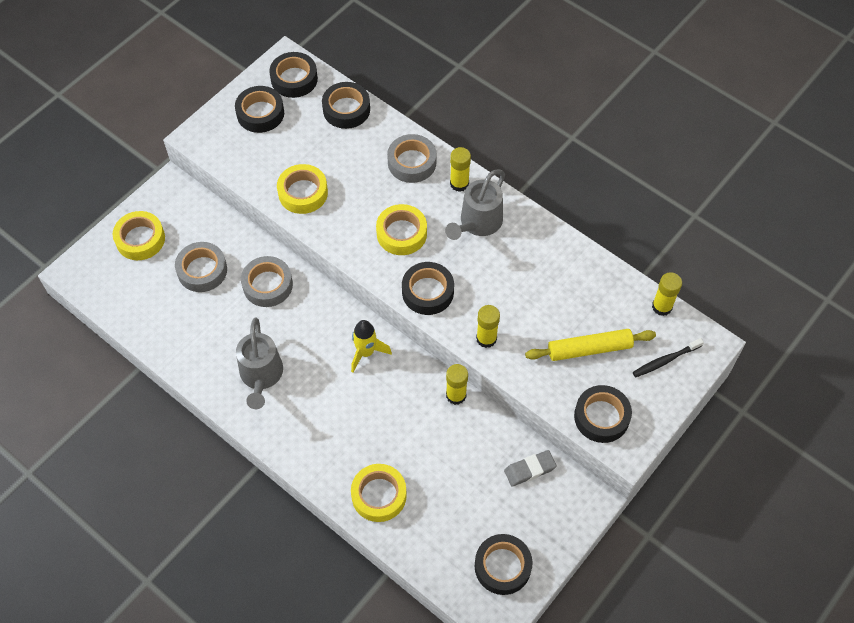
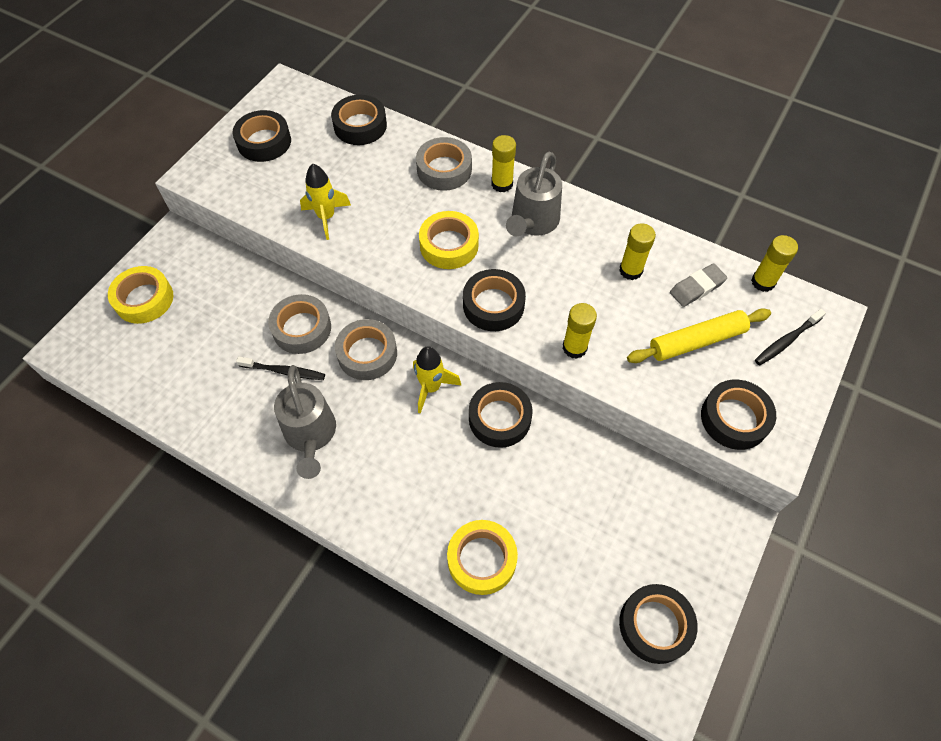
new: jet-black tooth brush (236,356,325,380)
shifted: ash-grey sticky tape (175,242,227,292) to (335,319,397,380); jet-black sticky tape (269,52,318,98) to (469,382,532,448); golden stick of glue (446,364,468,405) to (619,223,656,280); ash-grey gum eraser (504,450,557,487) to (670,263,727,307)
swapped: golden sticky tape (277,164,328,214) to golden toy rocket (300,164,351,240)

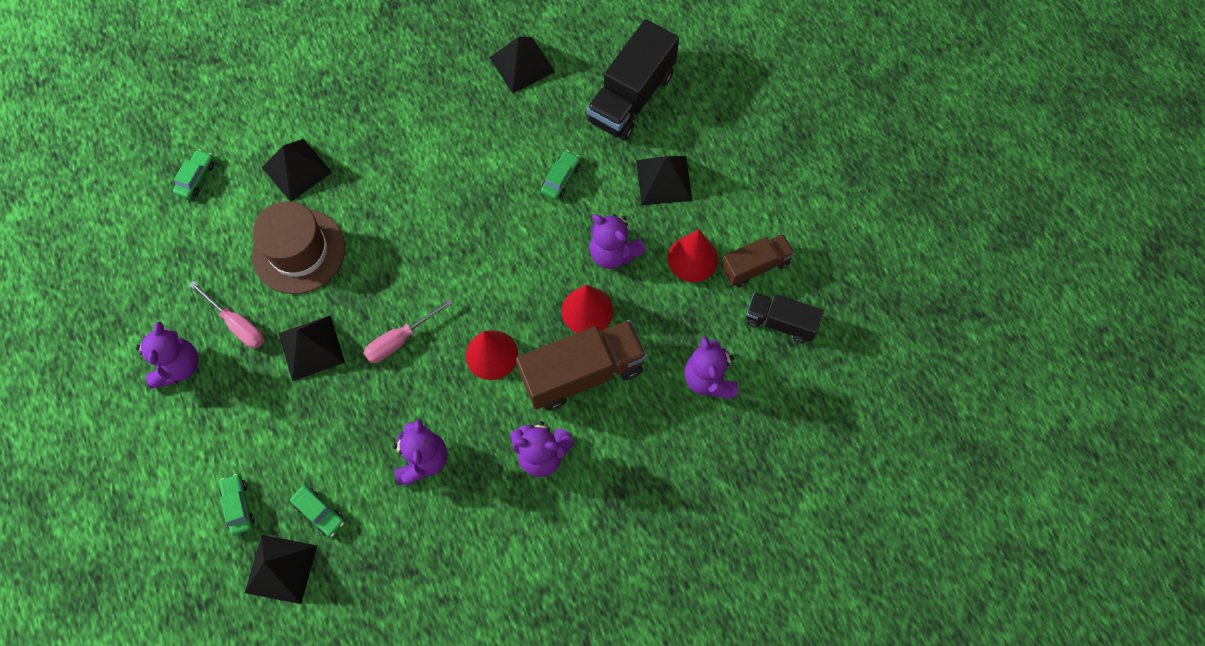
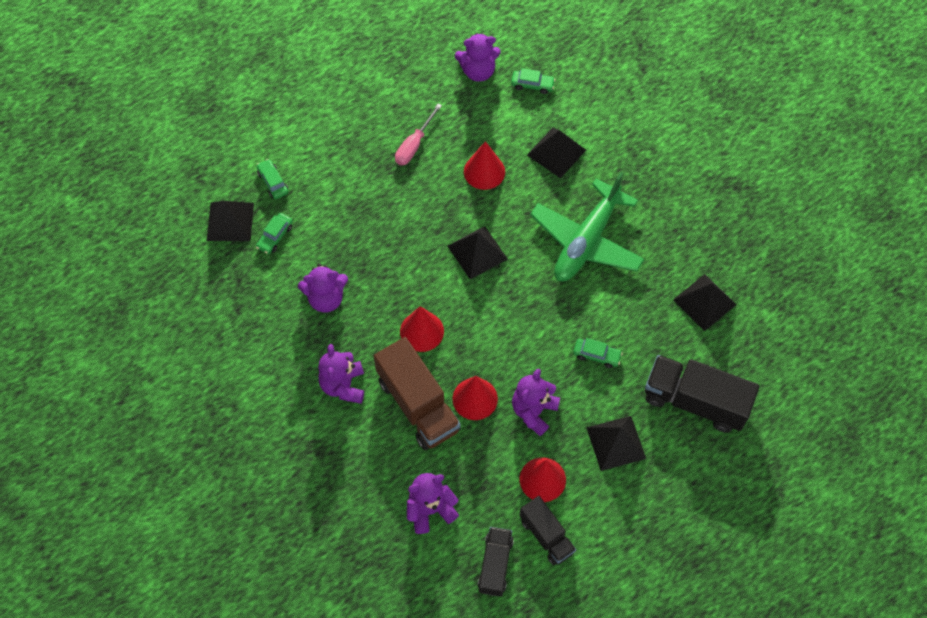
gone: pink screwdriver (364,299,453,363)
new: emerald toy plane (530,172,645,282)
shifted: royal purple teddy (136,322,198,389) to (455,33,501,82); jet-black pyramid shape (279,315,345,381) to (448,226,508,280)
swapped: brown hat (252,201,345,294) to red cone (464,141,505,190)
repainted: brown lorry (721,234,795,287) to jet-black lorry (520,496,576,565)
rotated: emerald automobile (219,474,255,535) = (256,159,288,199) 90 degrees counterclockwise

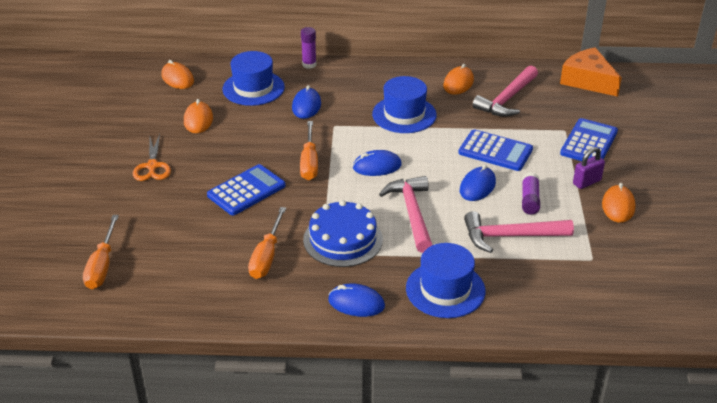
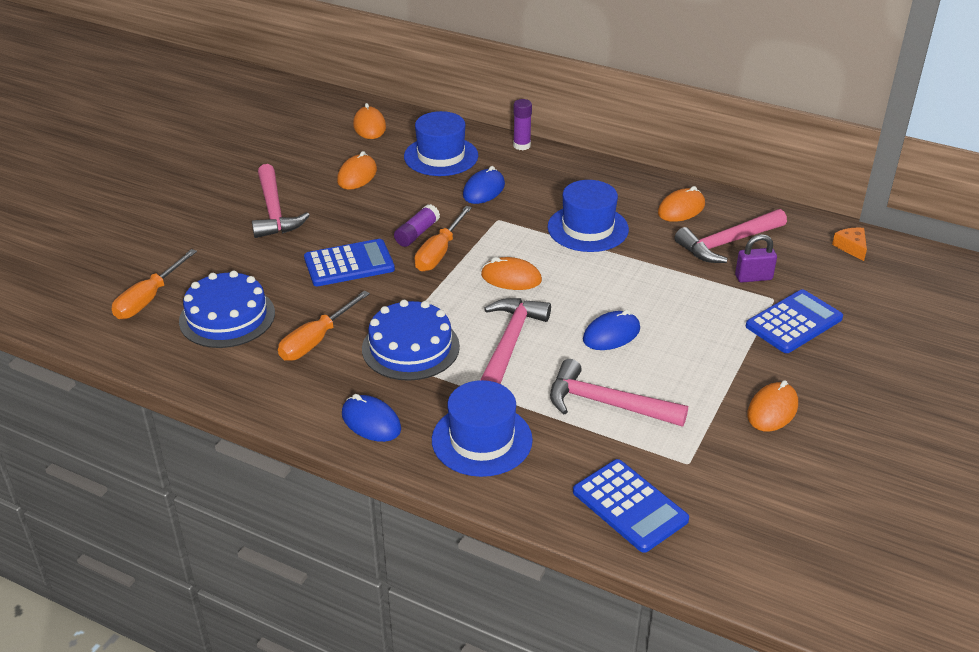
new: royal blue layer cake (179,270,275,348)
shifted: royal blue pocket calculator (458,129,533,171) to (573,459,689,553); royal purple stick of glue (522,172,540,215) to (394,204,440,247); royal purple lock (573,147,605,189) to (735,234,777,283)
swapped: bright orange shears (133,134,171,181) to pink hammer (252,164,310,238)
repainted: royal blue PC mouse (353,150,402,176) to bright orange PC mouse (481,257,542,290)
scaled: bright orange piece of cheese (560,47,622,97) = (832,228,867,261) x0.48

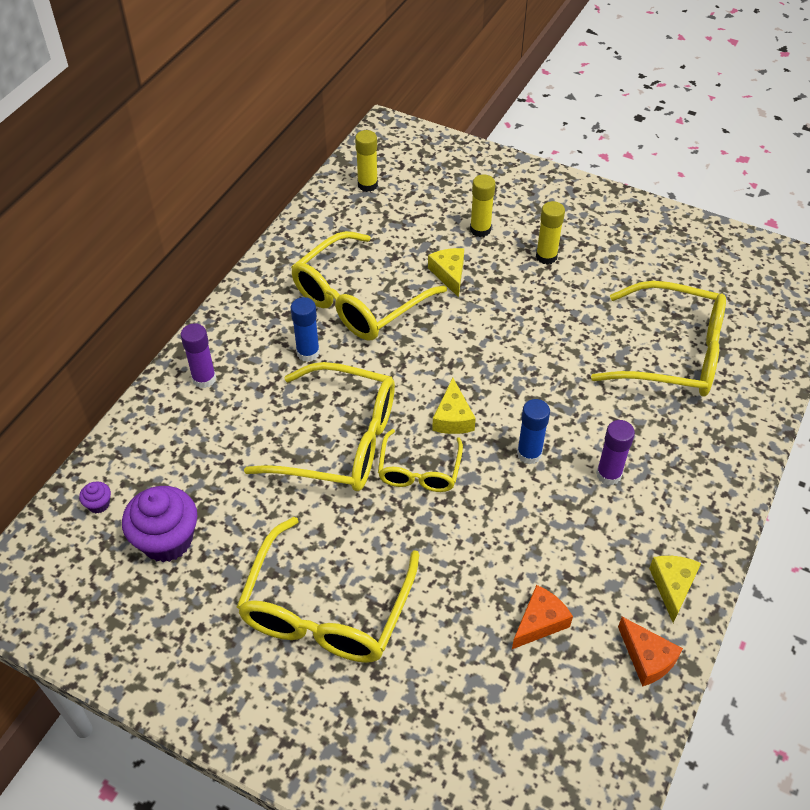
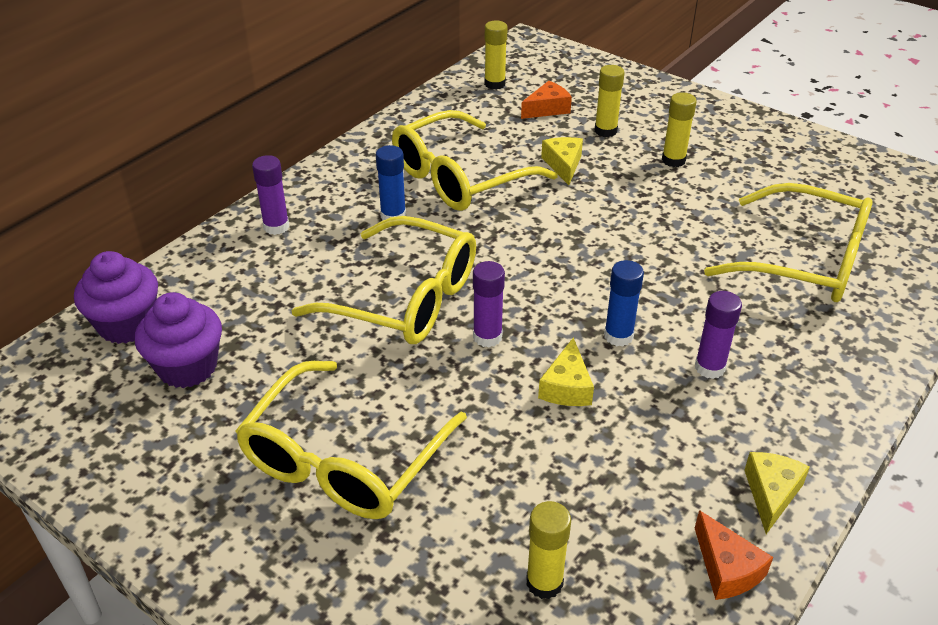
new: golden stick of glue (526,501,571,599)
shifted: golden piece of cheese (432,378,476,434) to (538,337,594,406); bright orange piece of cheese (512,585,573,649) to (521,81,572,119)
swapped: golden glasses (378,429,463,492) to royal purple stick of glue (473,261,505,347)
scaled: royal purple fairy cake (79,482,111,514) = (74,251,158,344) x2.31

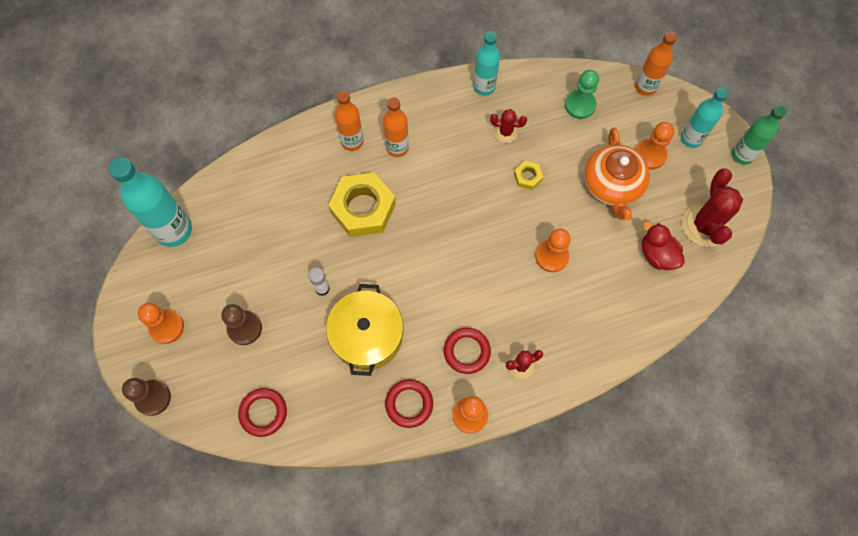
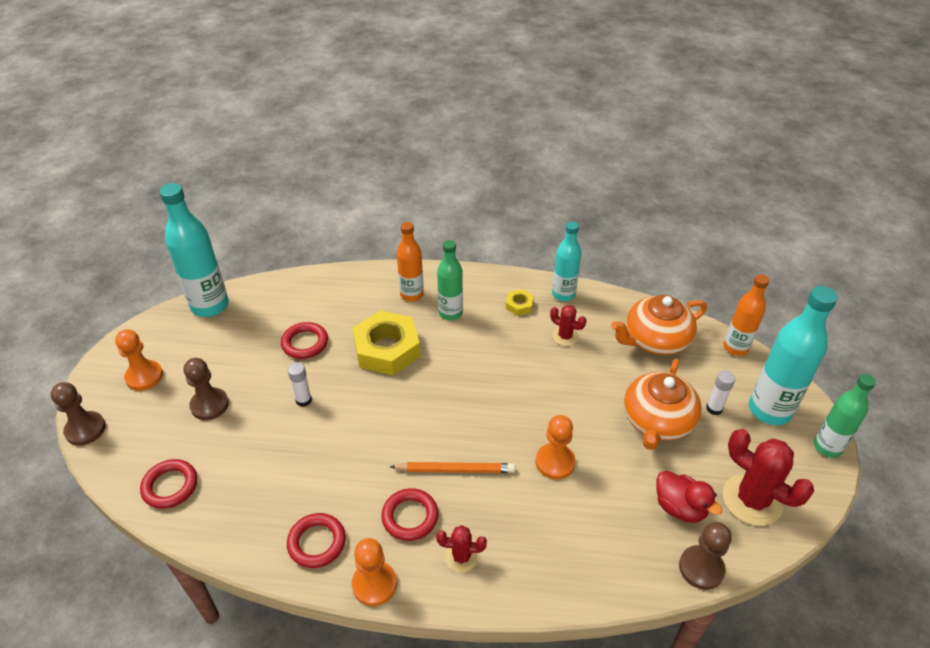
gone: golden cooking pot (326,284,403,376)
new: red torus (281,322,328,359); bright orange wooden pencil (390,462,515,473); brown pawn (679,522,732,590)
shifted: golden hex nut (514,161,543,190) to (506,289,534,316)
swapped: emerald pawn (565,70,599,119) to bright orange china teapot (611,295,707,355); bright orange pawn (635,122,674,170) to snow-white stick of glue (706,371,735,415)
repainted: bright orange flask (383,97,409,157) to emerald flask (437,240,463,320)
rotated: red duck (642,221,685,270) = (656,471,722,523) 150 degrees clockwise; red cactus (682,168,743,247) = (723,429,814,526) 75 degrees counterclockwise
scaled: aqua flask (681,87,729,148) = (749,286,838,425) x1.59

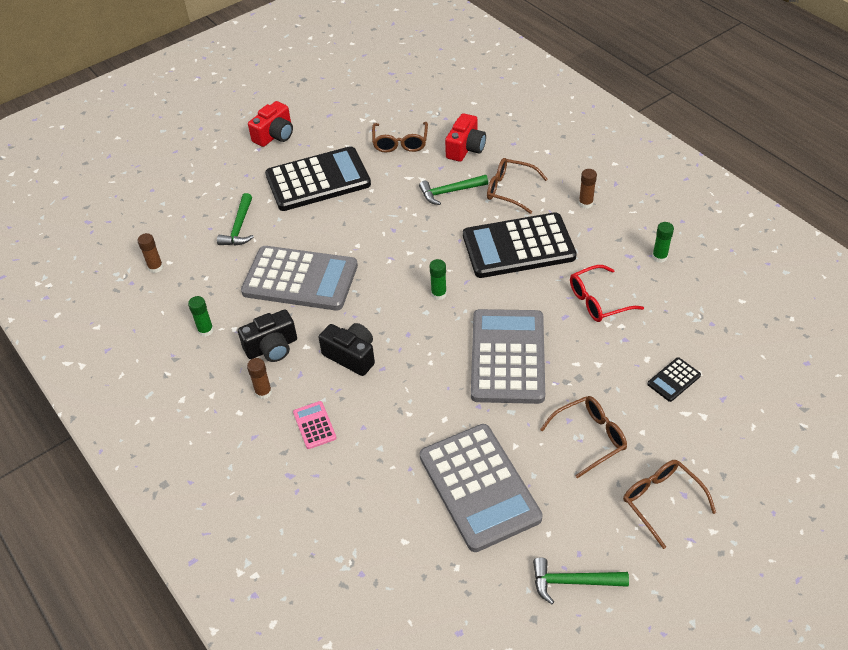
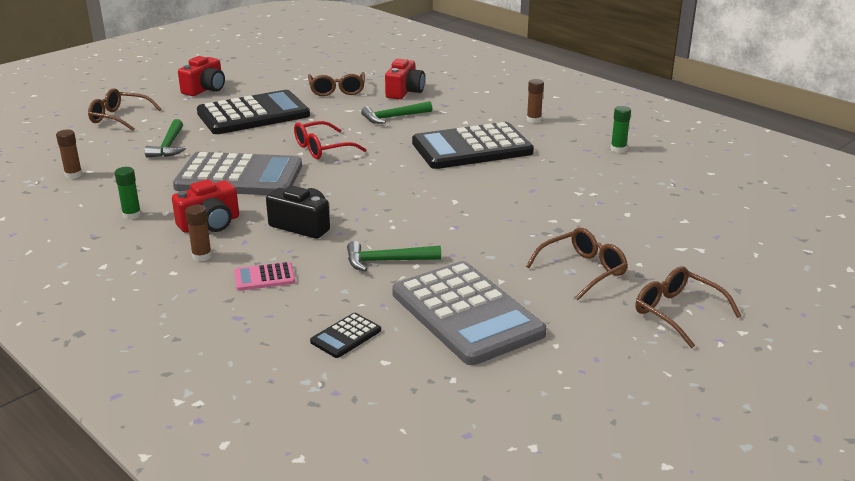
gone: emerald stick of glue (430,259,447,300); ash-grey pocket calculator (471,309,545,404)
shifted: brown glasses (487,158,547,214) to (88,88,162,131); emerald hammer (533,557,629,604) to (347,241,441,272); red glasses (570,265,644,322) to (294,121,367,159); jet-black pocket calculator (647,357,701,402) to (310,313,381,358)
repainted: jet-black photo camera (238,310,297,362) to red photo camera (172,179,239,233)
rotated: pink pocket calculator (293,401,336,449) = (234,262,295,291) 75 degrees counterclockwise

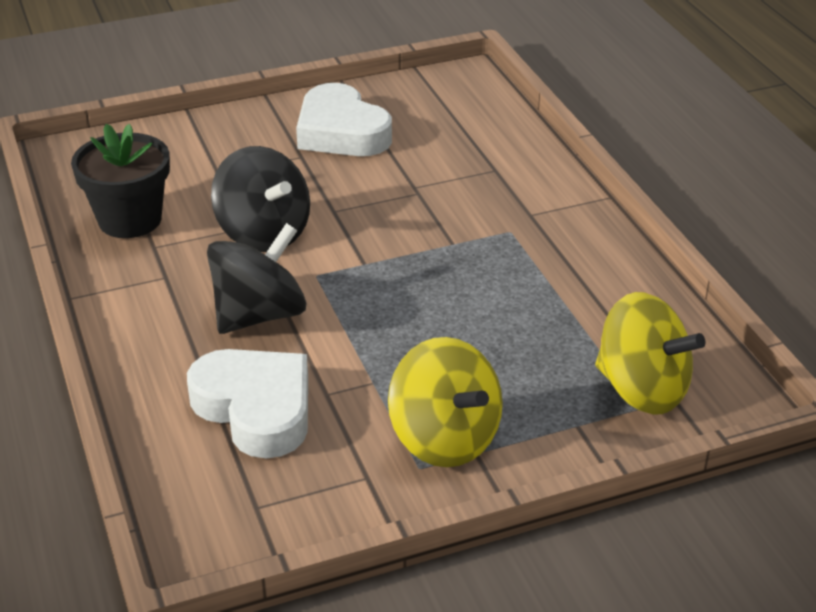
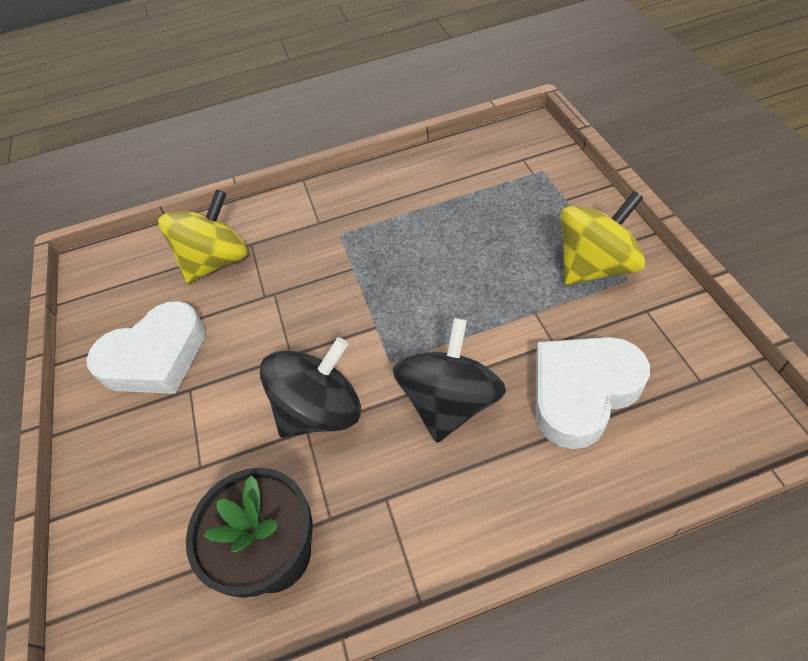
shifted: golden toy top (595,292,706,415) to (158,189,248,283)
rotated: jet-black toy top (207,223,306,334) = (393,318,506,443) 60 degrees clockwise

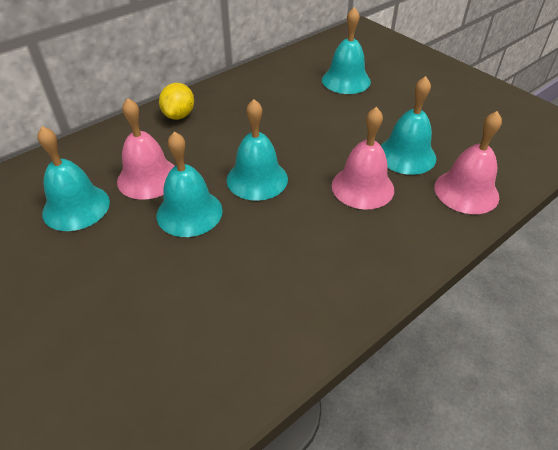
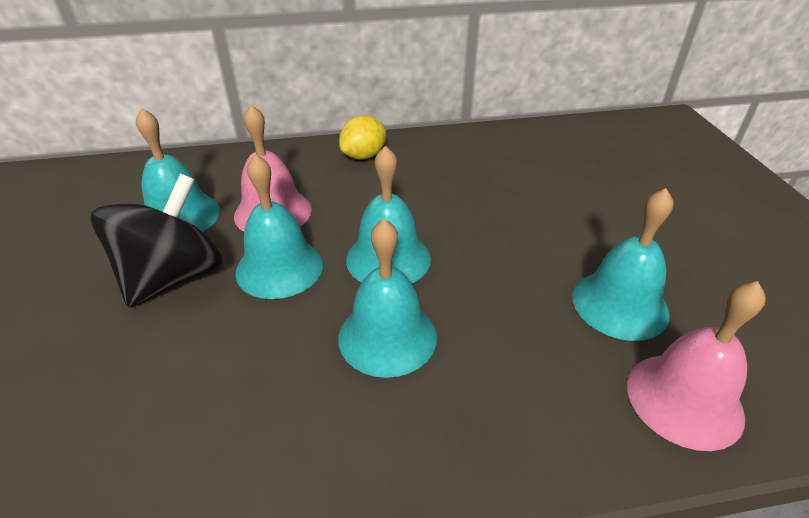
gone: pink hand bell (332,107,394,209)
new: jet-black toy top (90,174,222,308)
shifted: aqua hand bell (322,7,371,94) to (338,219,437,378)

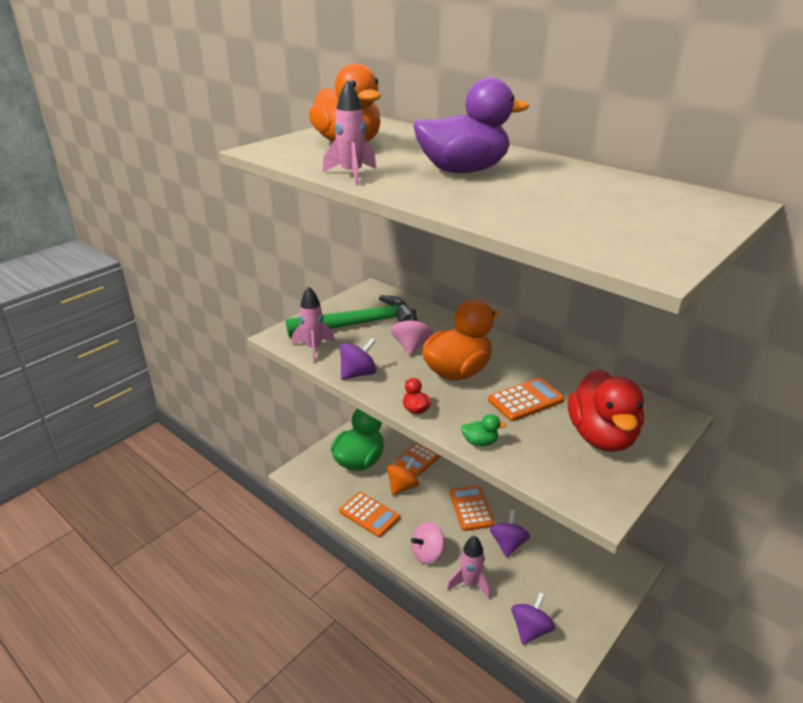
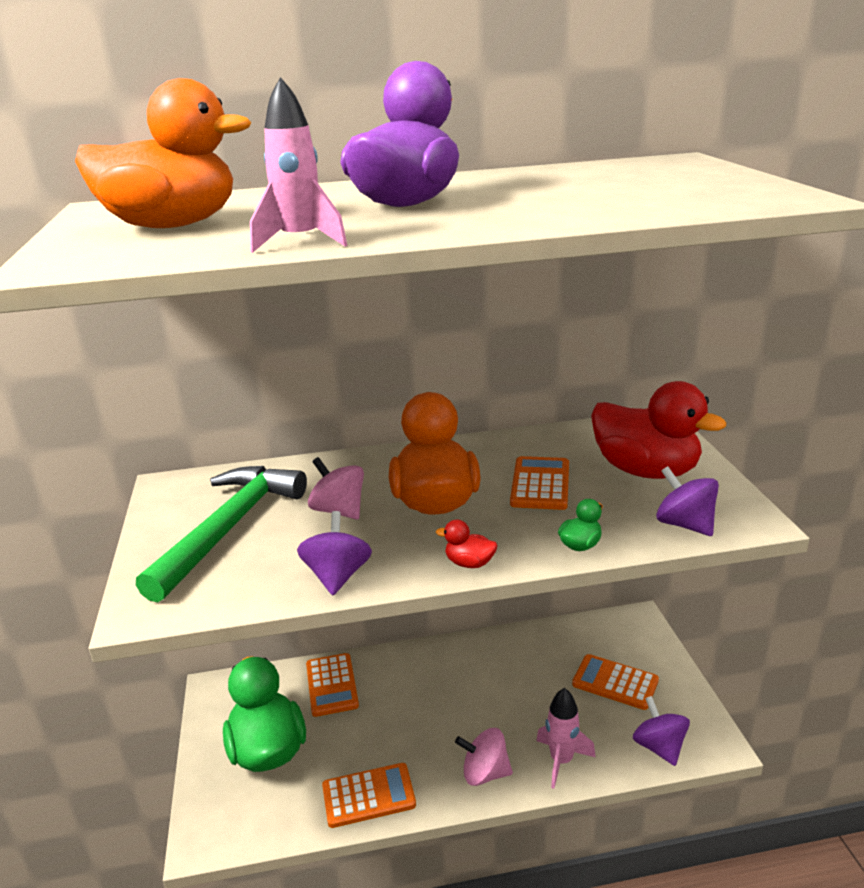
gone: pink toy rocket (292,286,335,362); bright orange toy top (387,457,419,495)
shifted: bright orange pocket calculator (450,486,495,531) to (572,654,659,710); royal purple toy top (490,510,530,558) to (656,466,719,536)
rotated: pink toy top (411,522,444,564) = (455,728,513,786) 90 degrees clockwise

